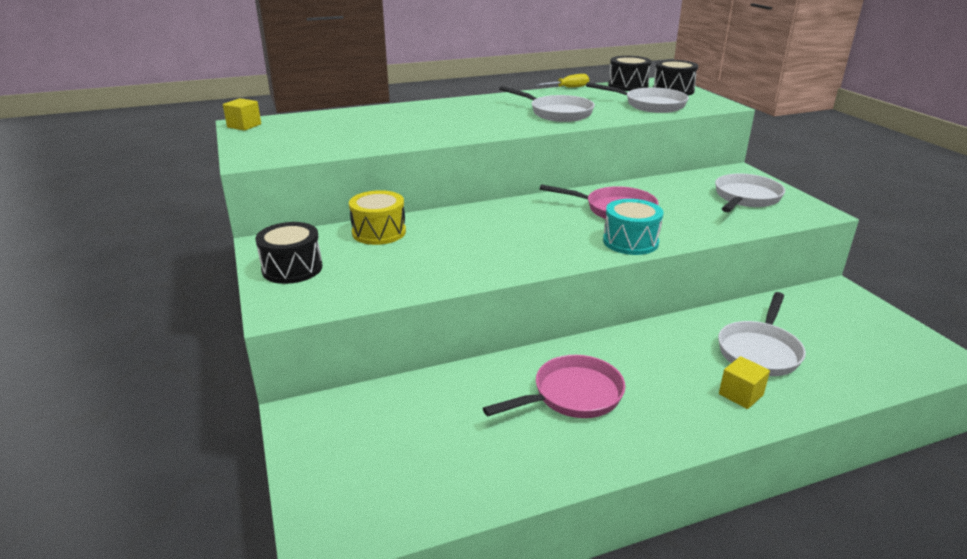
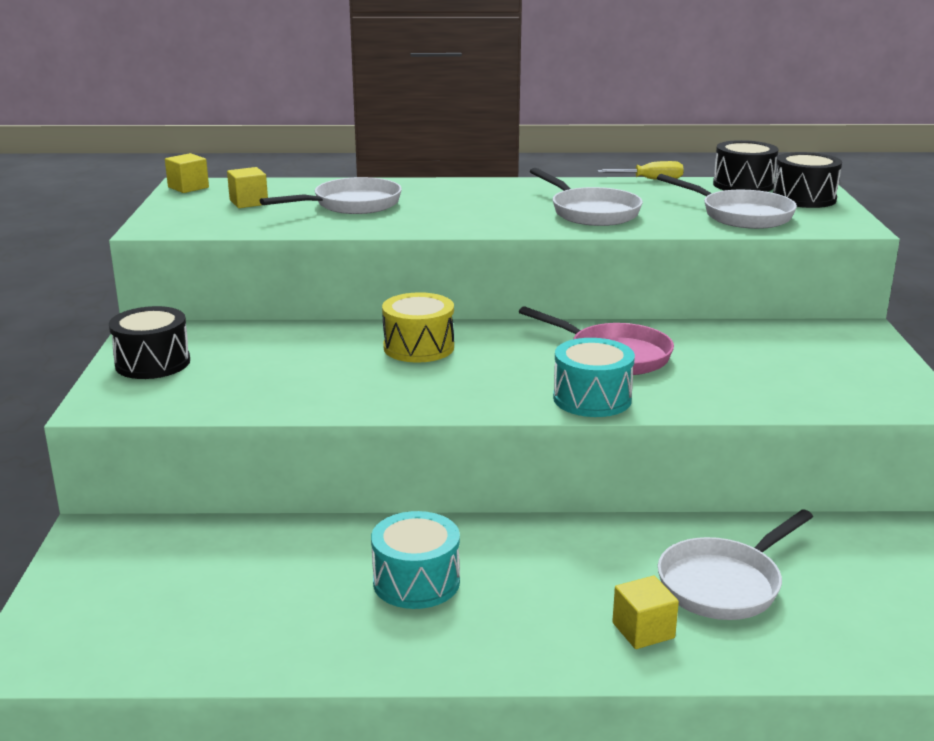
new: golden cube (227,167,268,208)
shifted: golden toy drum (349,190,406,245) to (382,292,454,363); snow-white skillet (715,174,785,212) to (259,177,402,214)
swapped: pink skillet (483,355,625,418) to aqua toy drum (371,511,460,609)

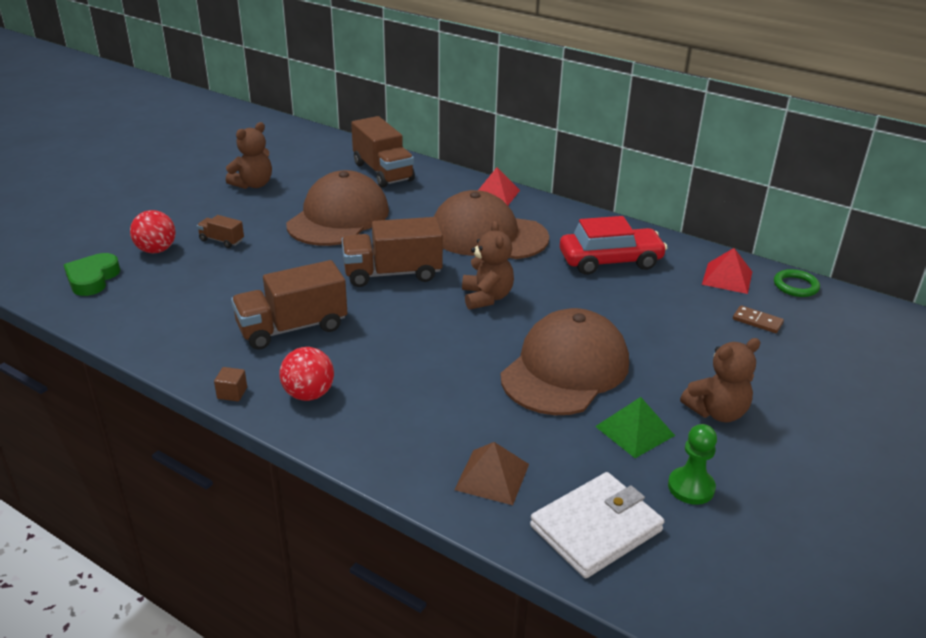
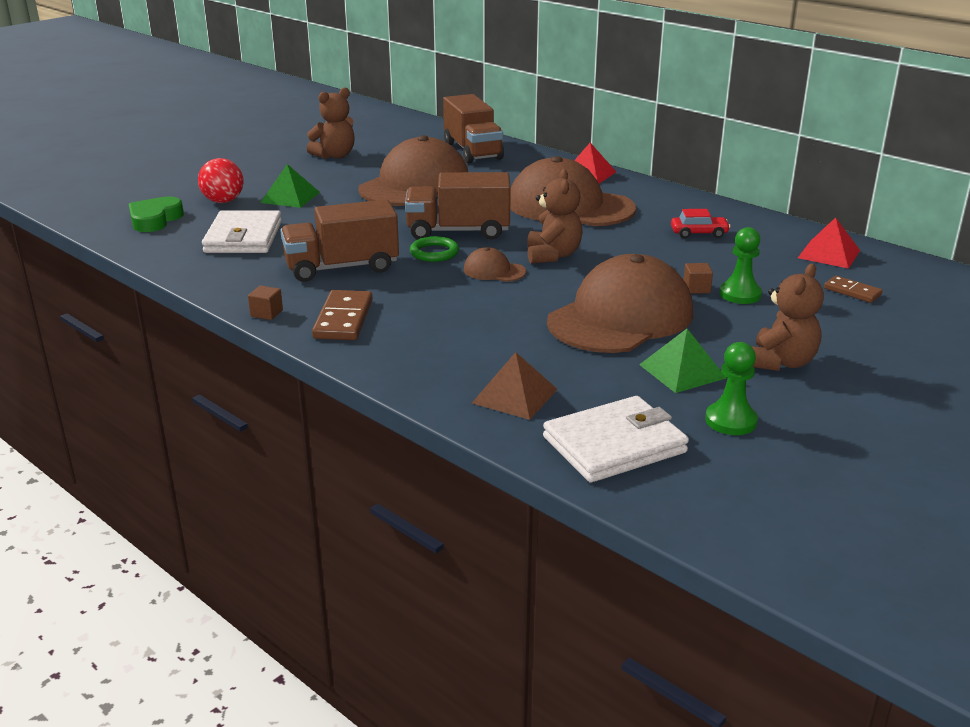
new: snow-white wallet (202,210,282,253); brown peaked cap (464,247,526,282); brown cube (683,263,713,294); emerald pawn (719,227,762,304)
shifted: emerald torus (774,269,820,297) to (410,236,459,262)
swapped: brown lorry (197,215,244,248) to emerald pyramid shape (260,164,320,208); red play ball (279,347,334,401) to brown domino (312,290,373,340)
rotated: brown teddy (680,338,761,422) = (751,263,824,371) 45 degrees counterclockwise
scaled: red automobile (560,216,667,275) = (671,209,730,238) x0.50

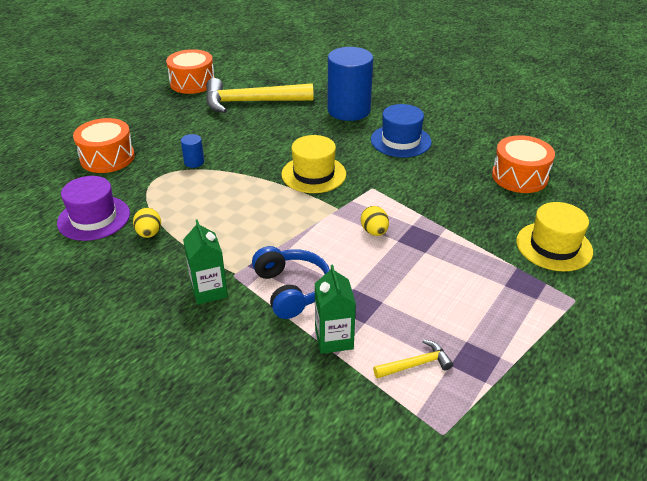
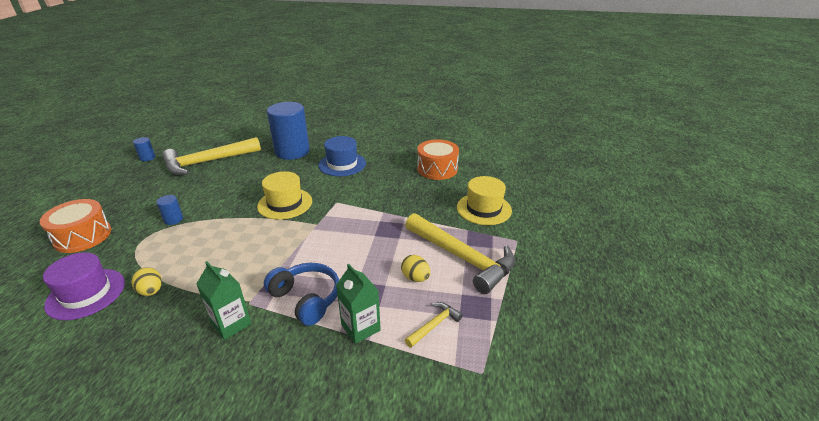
new: golden hammer (405,213,515,294)
shifted: golden egg shape (361,206,389,236) to (401,255,430,282)
swapped: bright orange toy drum (166,49,215,94) to royal blue cylinder (133,137,155,161)

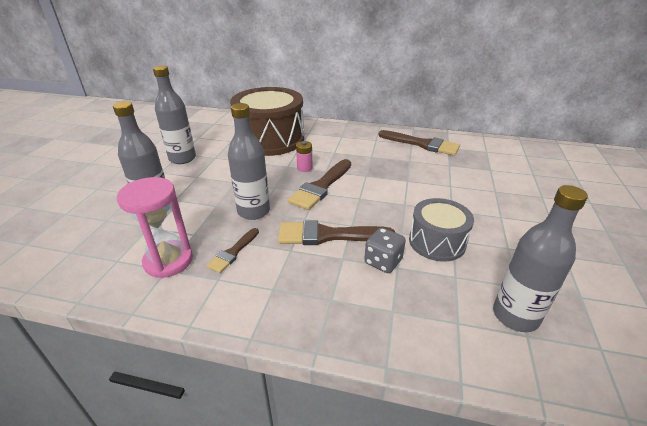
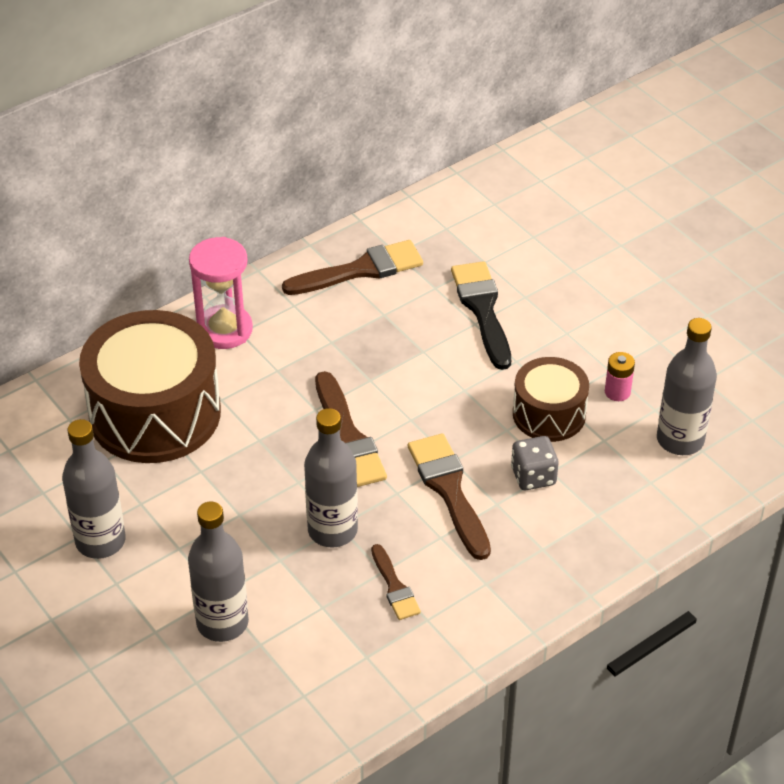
new: jet-black paintbrush (451,261,511,370)
shifted: pink hourglass (117,177,193,278) to (189,237,253,349); pink AA battery (296,141,313,172) to (605,352,635,401)
repainted: ash-grey toy drum (409,198,474,262) to brown toy drum (513,357,589,442)
rotated: brown paintbrush (278,221,395,245) = (408,433,491,560) 120 degrees clockwise

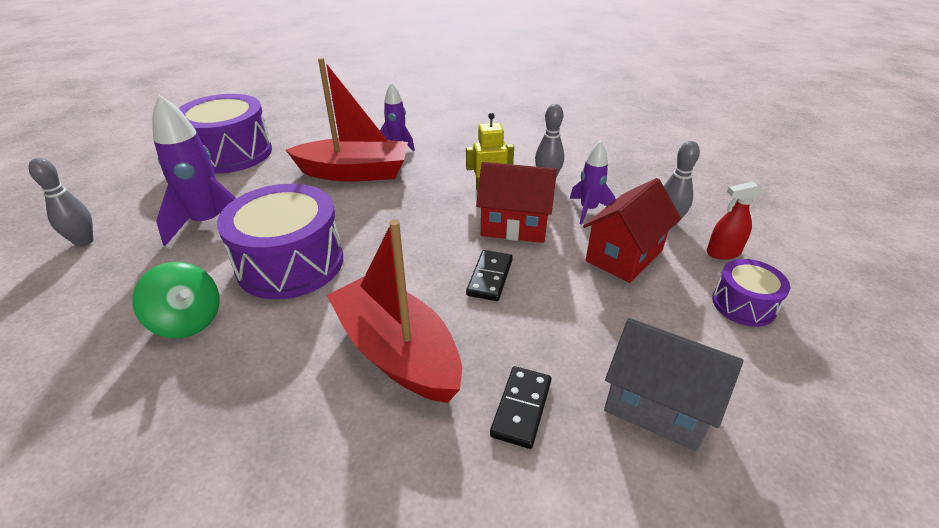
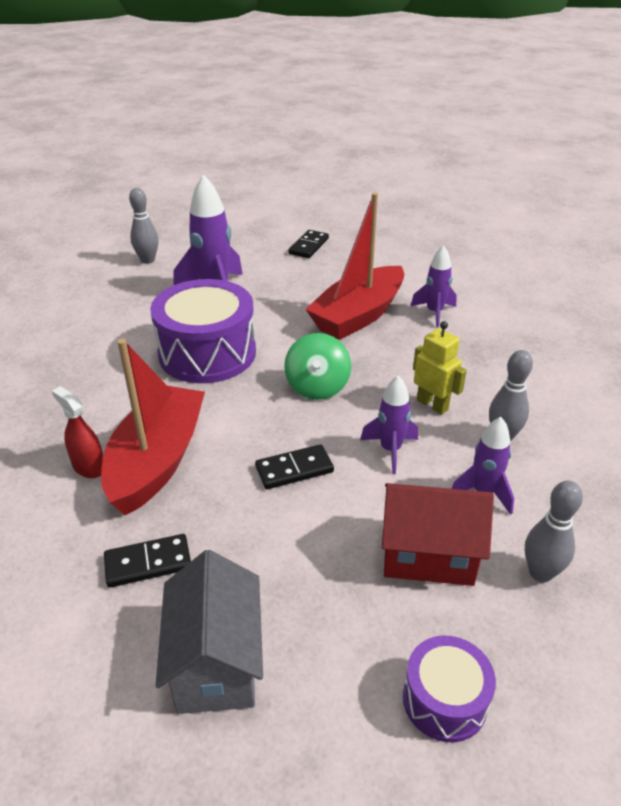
shifted: emerald toy top (132,262,220,338) to (284,333,351,400); red spray cleaner (706,182,762,260) to (52,387,103,478)
swapped: royal purple toy drum (178,94,272,173) to jet-black domino (288,230,329,258); red cottage (476,162,557,243) to royal purple toy rocket (360,375,418,474)
rotated: red toy boat (286,58,408,182) = (305,192,404,340) 75 degrees clockwise

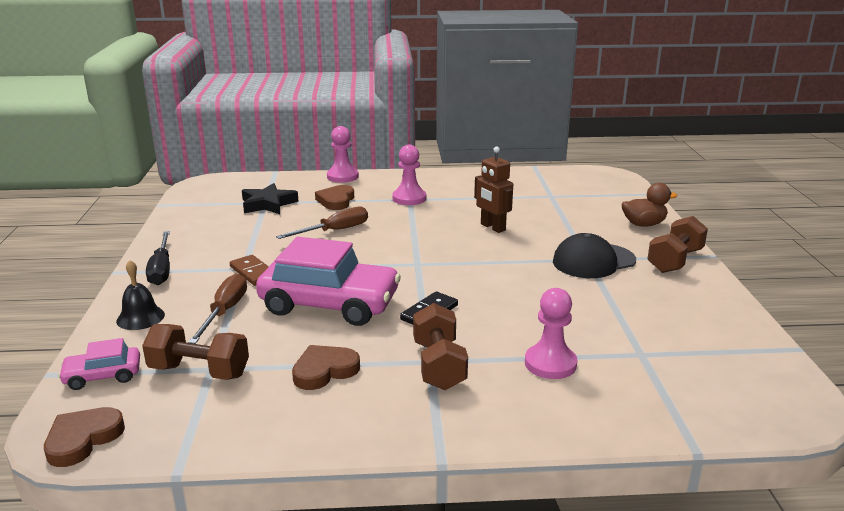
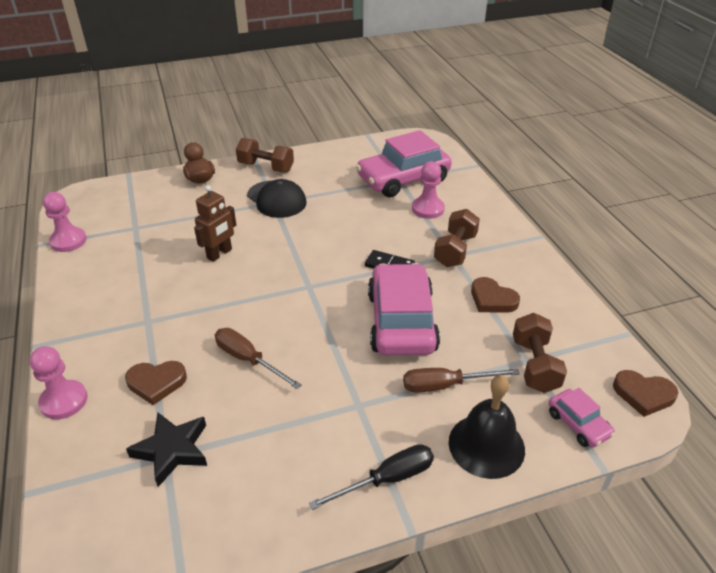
gone: brown domino (230,255,269,286)
new: pink automobile (356,130,452,198)
shifted: pink pawn (392,145,426,205) to (43,192,87,252)
rotated: brown dumbbell (413,303,468,390) = (434,209,480,267) 45 degrees counterclockwise
scaled: jet-black hand bell (116,260,165,330) = (449,375,525,479) x1.61

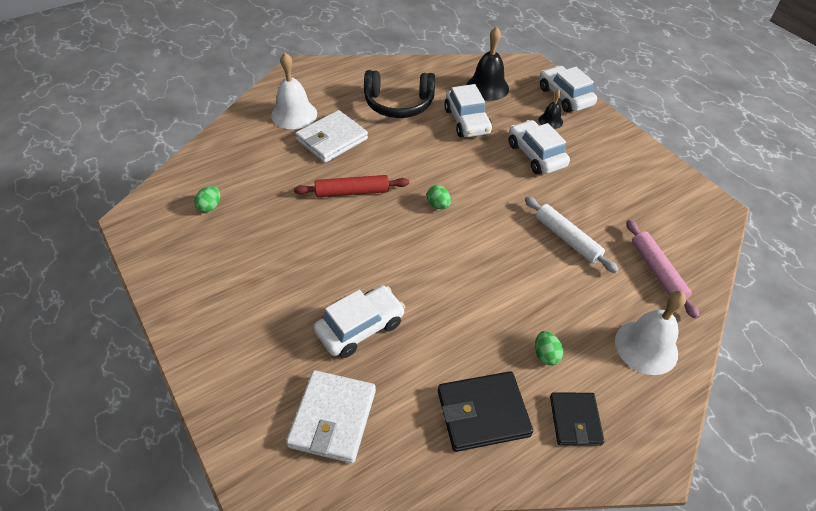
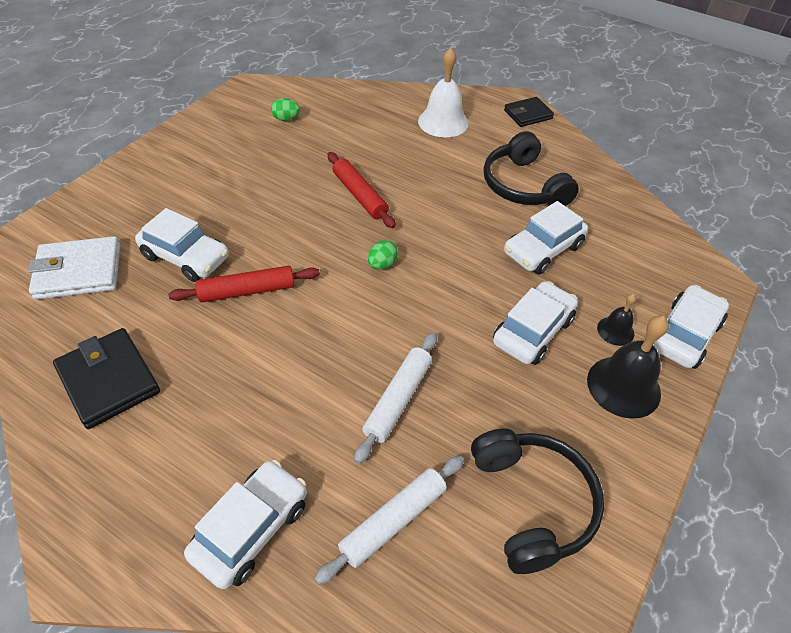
gone: snow-white wallet (295,110,368,163); emerald egg shape (535,331,563,365)
new: red pastry roller (168,266,320,302); jet-black headphones (471,428,604,574)
shifted: jet-black hand bell (466,26,509,101) to (587,316,669,419); jet-black wallet (550,392,604,446) to (504,97,554,127)
swapped: snow-white hand bell (615,291,686,375) to snow-white automobile (184,460,307,589)
repainted: pink pastry roller (626,220,699,319) to snow-white pastry roller (314,456,464,585)

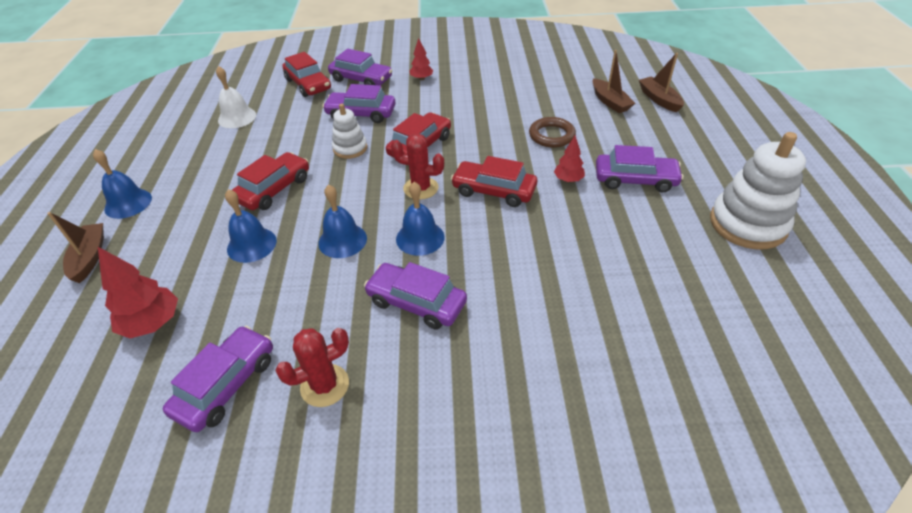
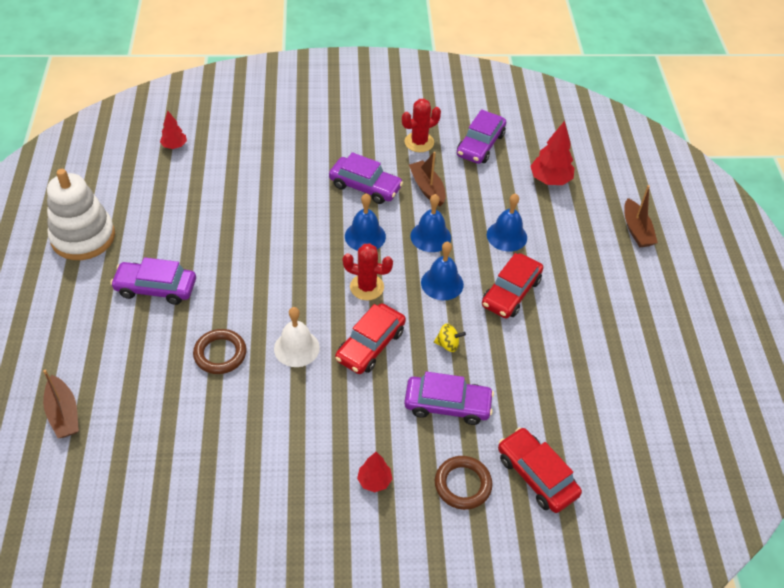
gone: red automobile (451,156,537,207)
shifted: royal blue hand bell (93,149,152,219) to (421,242,464,300); snow-white hand bell (216,66,256,128) to (274,307,320,367); red fir tree (554,135,585,182) to (160,111,187,149); brown toy boat (593,50,635,113) to (409,152,446,206)
swapped: royal purple automobile (328,49,392,85) to brown torus (435,456,492,510); snow-white ring stacker (332,104,367,159) to golden toy top (434,323,466,352)

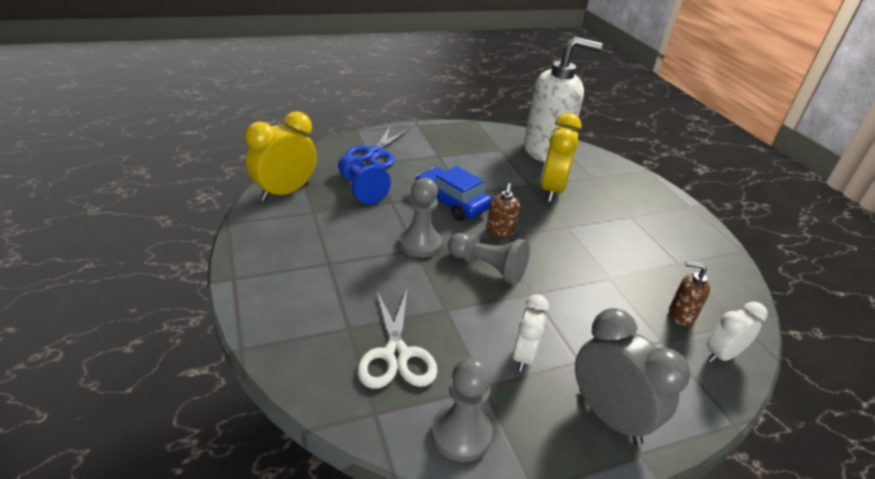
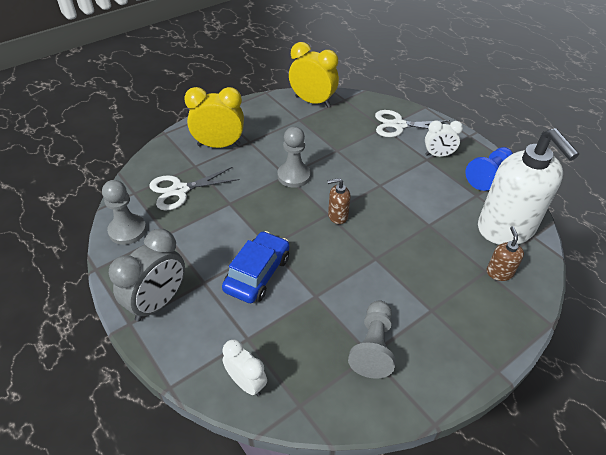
shifted: royal blue pawn (338,155,391,204) to (465,147,513,191); royal blue automobile (415,166,492,221) to (222,231,289,303); ash-grey pawn (448,233,530,285) to (348,300,396,379); snow-white alarm clock (513,294,549,372) to (425,121,463,157); golden alarm clock (540,113,582,202) to (184,87,244,148); brown pump bottle (669,261,710,326) to (487,226,524,281)
repainted: royal blue shears (345,127,409,169) to snow-white shears (375,110,450,137)

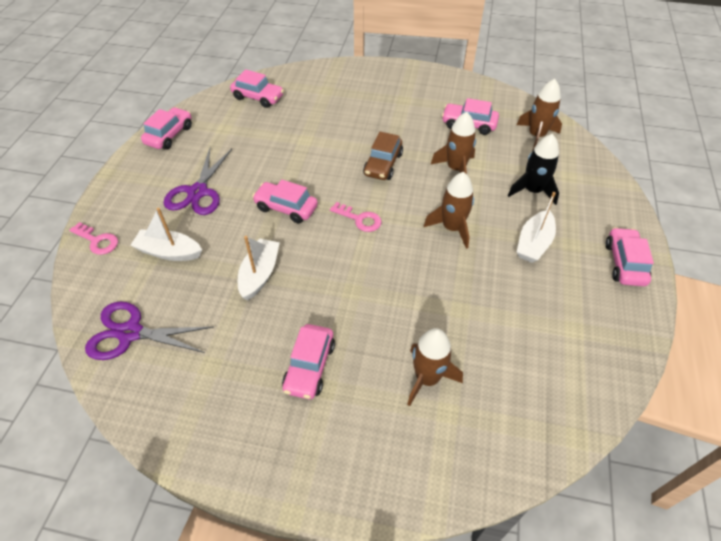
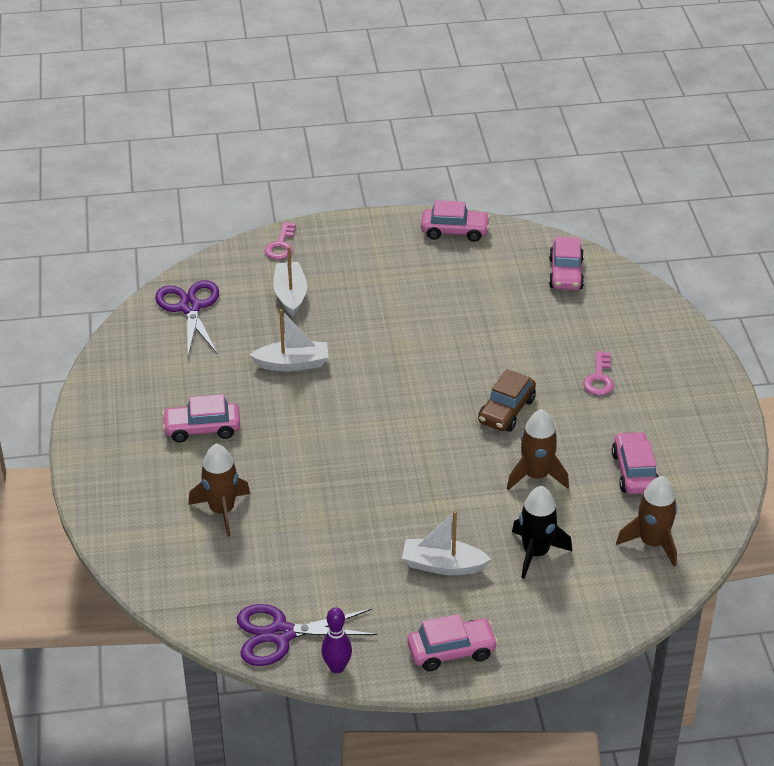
gone: pink automobile (252,180,318,223); brown toy rocket (424,172,474,249)
new: royal purple bowling pin (321,607,352,673)
shifted: royal purple shears (164,148,232,215) to (237,604,377,666); pink door key (330,202,382,232) to (583,351,614,395)
rotated: brown automobile (363,132,403,180) = (478,369,536,432) 60 degrees counterclockwise

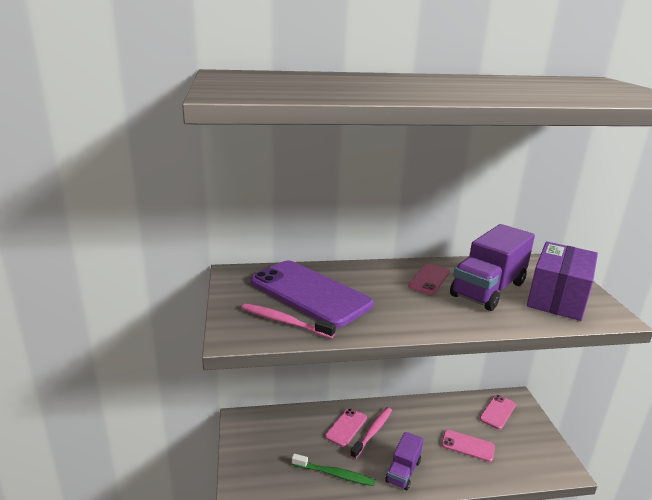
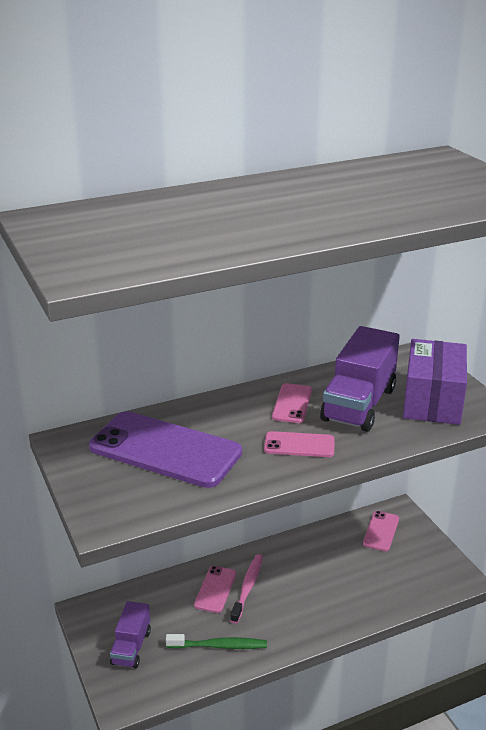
gone: pink tooth brush (242,303,336,338)
shifted: royal purple lorry (385,432,423,490) to (110,601,151,668); pink mobile phone (441,430,495,462) to (264,431,335,457)

